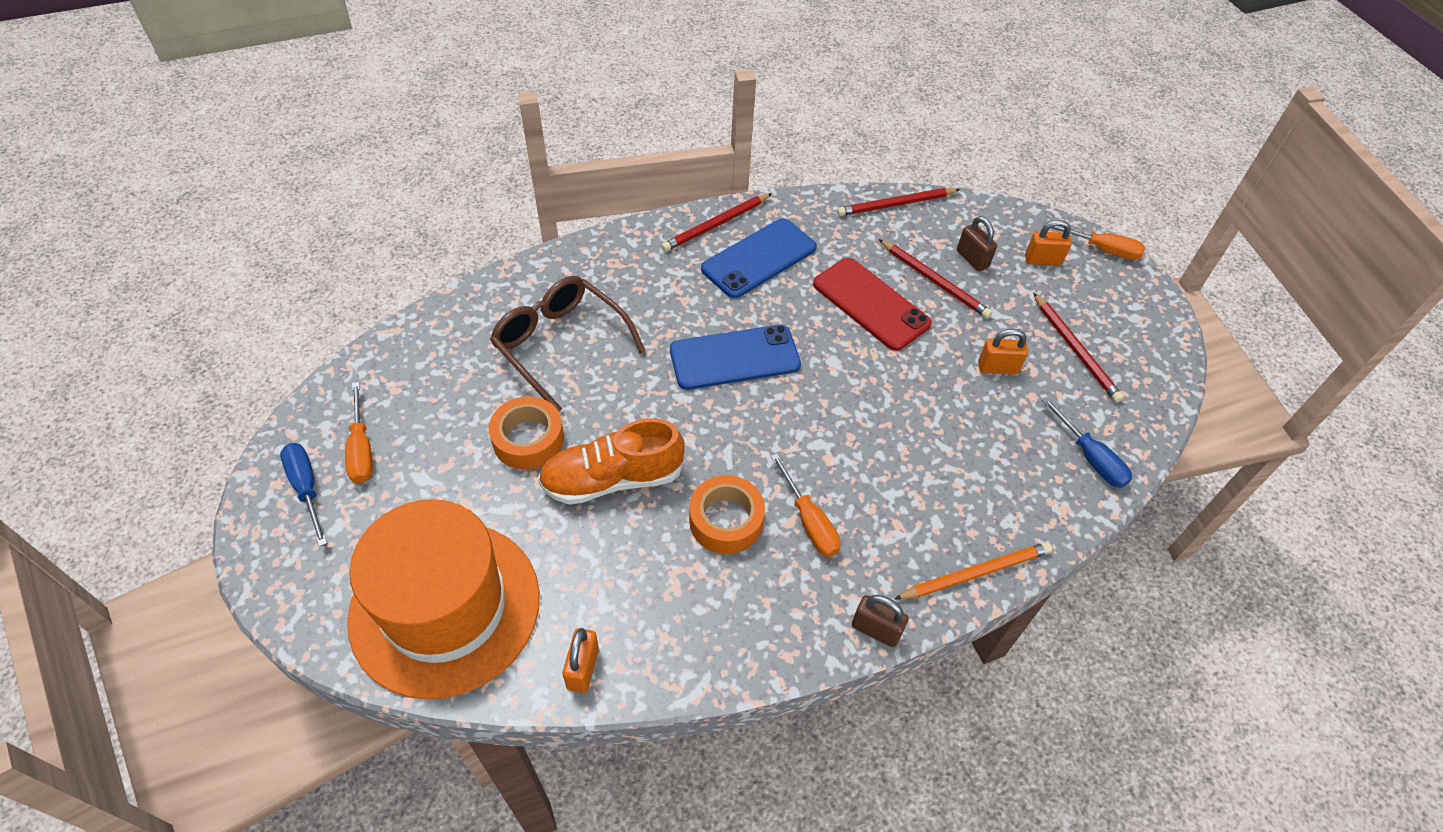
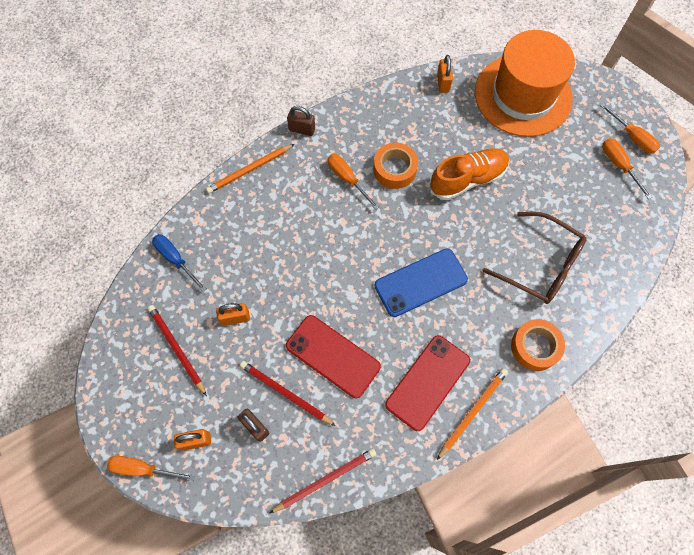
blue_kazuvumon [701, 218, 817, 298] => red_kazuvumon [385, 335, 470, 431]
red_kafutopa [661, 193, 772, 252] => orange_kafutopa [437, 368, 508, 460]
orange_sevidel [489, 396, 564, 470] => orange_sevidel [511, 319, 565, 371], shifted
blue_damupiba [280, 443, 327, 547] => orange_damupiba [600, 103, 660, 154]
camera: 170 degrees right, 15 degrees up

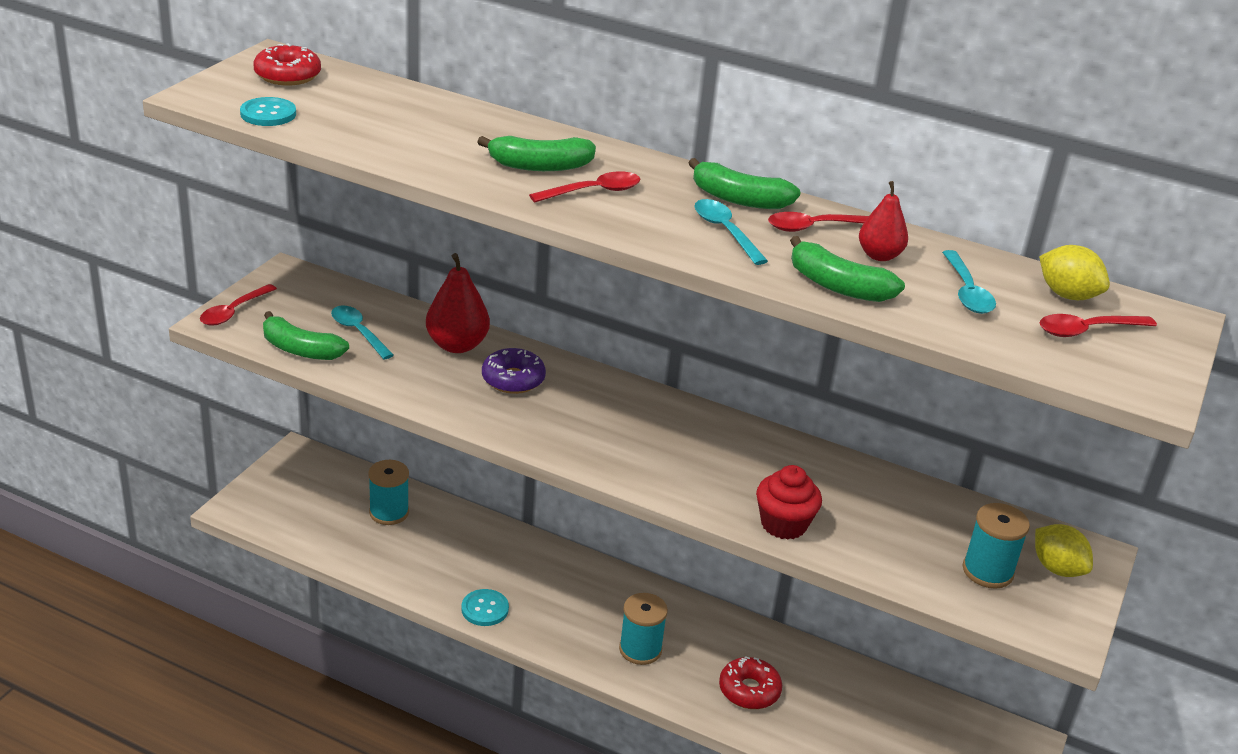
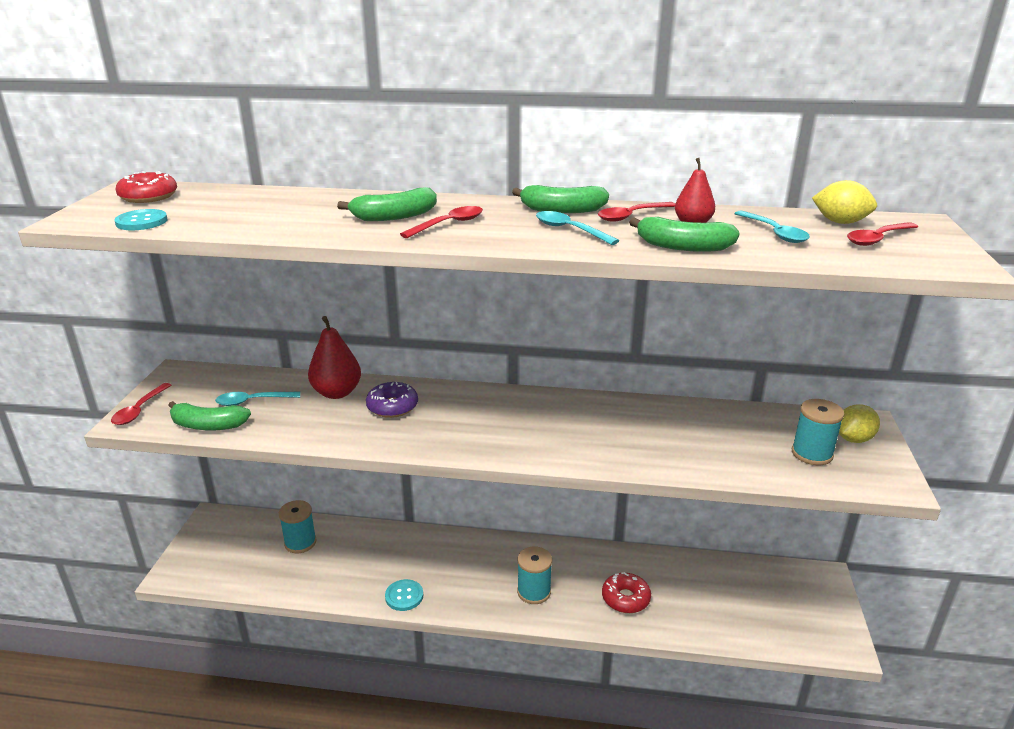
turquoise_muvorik [331, 306, 394, 359] => turquoise_muvorik [215, 392, 300, 406], 45 degrees counterclockwise
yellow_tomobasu [1035, 524, 1093, 577] => yellow_tomobasu [839, 404, 880, 443], 75 degrees counterclockwise
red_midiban [756, 465, 822, 540] => nothing
camera: 15 degrees left, 5 degrees down

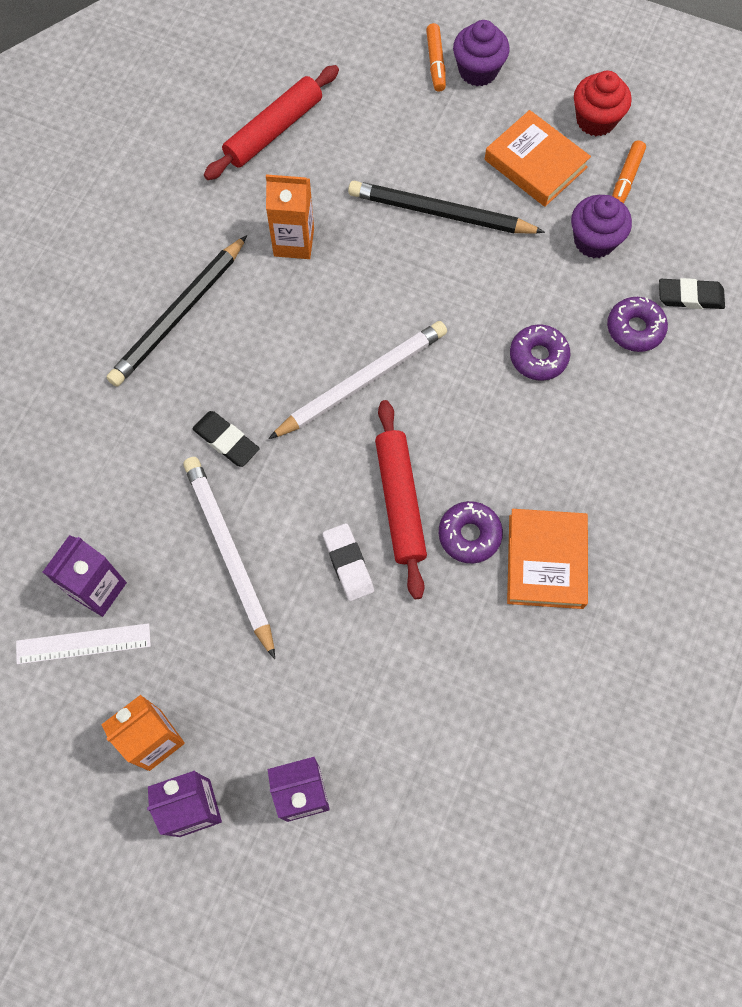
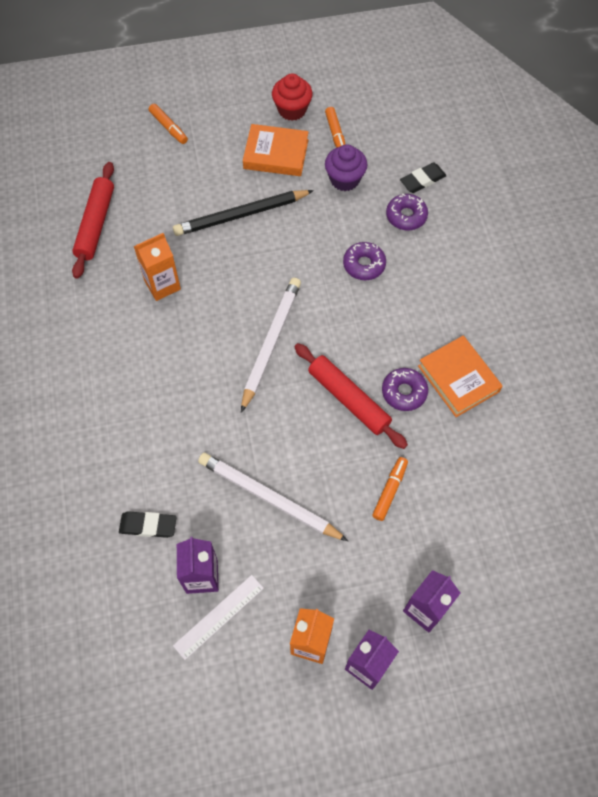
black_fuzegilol [192, 411, 260, 467] => black_fuzegilol [119, 511, 177, 538], shifted
nothing => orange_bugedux [372, 457, 408, 521]
black_kafutopa [107, 235, 247, 387] => nothing
white_fuzegilol [323, 523, 374, 601] => nothing
purple_midiban [453, 20, 510, 86] => nothing
camera: 35 degrees left, 5 degrees down

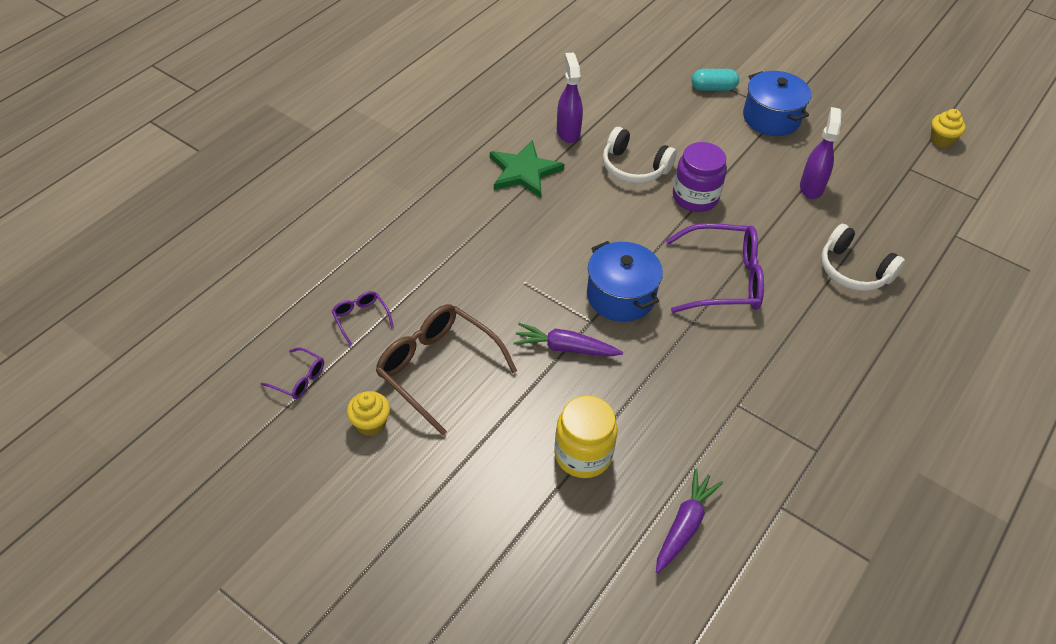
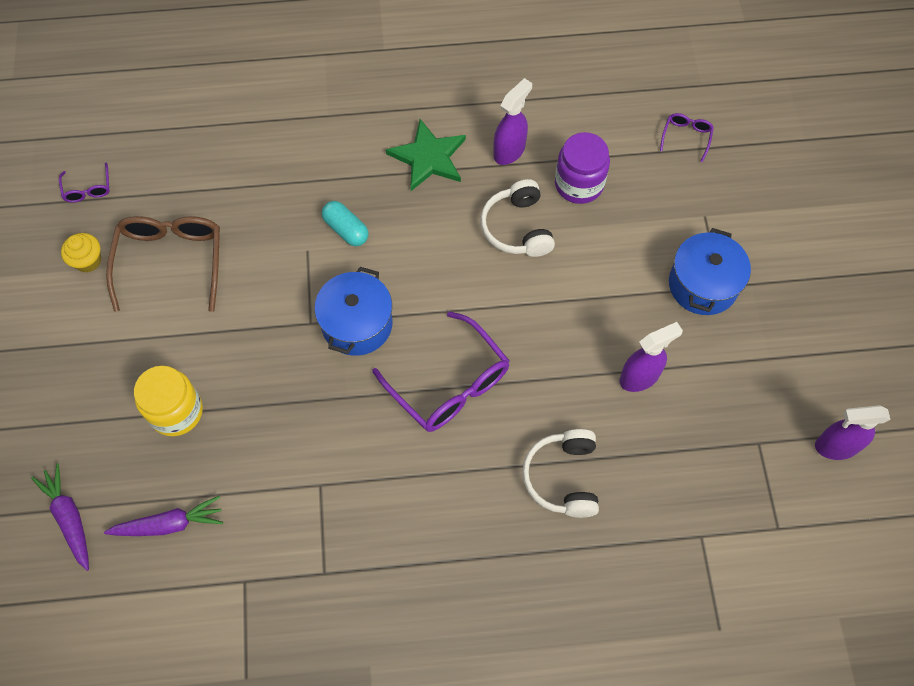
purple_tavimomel [513, 323, 623, 357] => purple_tavimomel [31, 463, 89, 571], shifted
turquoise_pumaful [691, 69, 739, 91] => turquoise_pumaful [322, 201, 369, 246], shifted
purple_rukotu [673, 142, 727, 212] => purple_rukotu [555, 132, 610, 204], shifted
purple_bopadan [332, 291, 394, 346] => purple_bopadan [660, 113, 714, 162], shifted
yellow_midiban [930, 109, 966, 148] => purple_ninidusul [815, 405, 891, 460]
camera: 50 degrees right, 15 degrees up

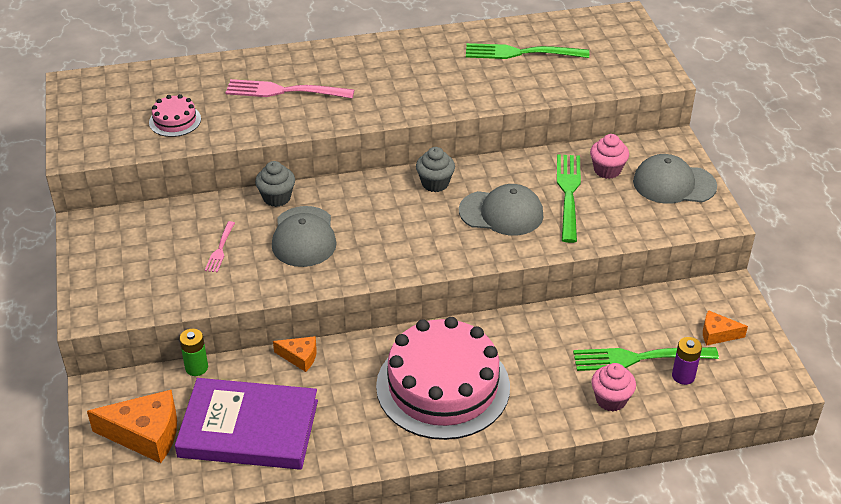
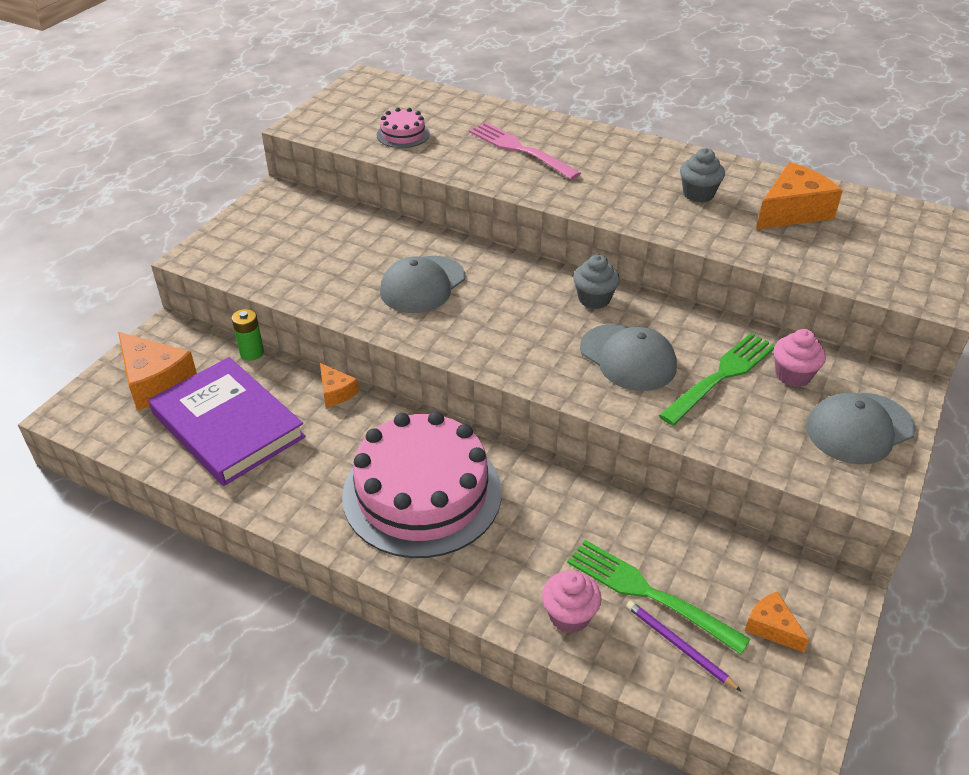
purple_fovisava [672, 337, 702, 385] => purple_kafutopa [626, 601, 742, 692]
grey_midiban [255, 161, 295, 207] => grey_midiban [680, 148, 725, 202], shifted
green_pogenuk [466, 43, 589, 59] => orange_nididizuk [756, 162, 843, 229]
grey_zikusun [633, 154, 717, 204] => grey_zikusun [806, 392, 915, 464], 75 degrees counterclockwise
pink_pogenuk [205, 221, 235, 273] => nothing
camera: 40 degrees right, 0 degrees up

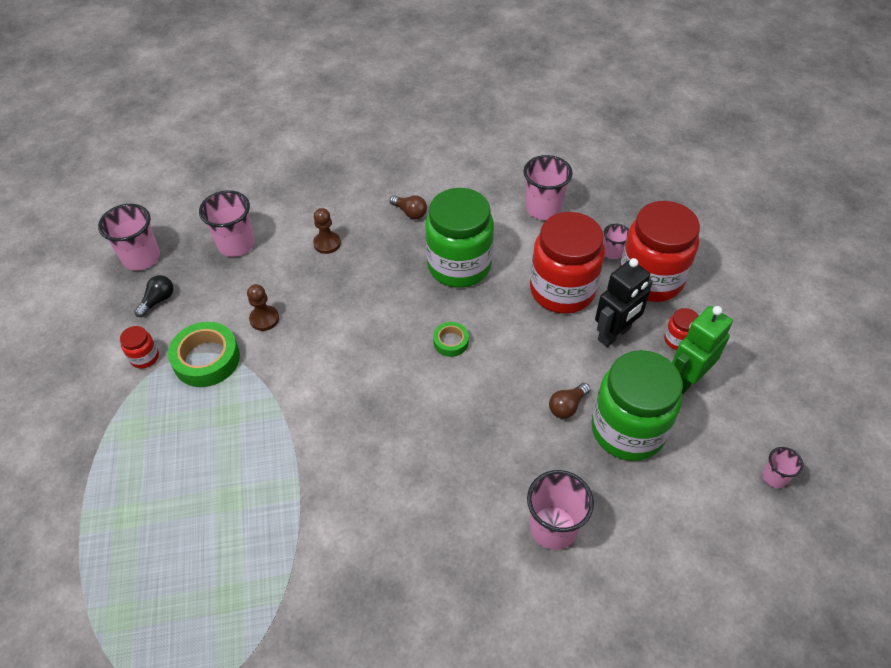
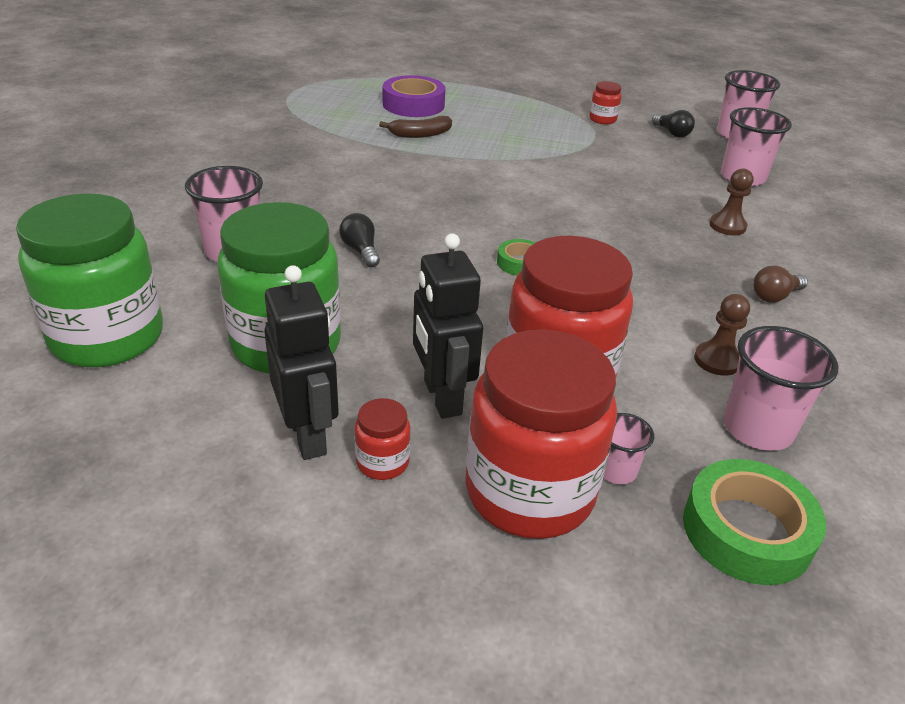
green_rukotu [425, 188, 494, 288] => green_rukotu [16, 193, 163, 367], shifted
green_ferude [672, 306, 733, 394] => black_ferude [264, 265, 339, 460]
nothing => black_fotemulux [339, 213, 380, 267]
nothing => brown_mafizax [379, 116, 452, 138]
nothing => purple_sevidel [383, 75, 445, 117]
green_sevidel [168, 322, 240, 387] => green_sevidel [683, 459, 826, 585], shifted
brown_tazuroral [247, 284, 279, 331] => brown_tazuroral [694, 294, 750, 376], shifted
brown_fotemulux [549, 383, 590, 419] => nothing
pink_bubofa [762, 447, 803, 488] => nothing
camera: 110 degrees right, 15 degrees down

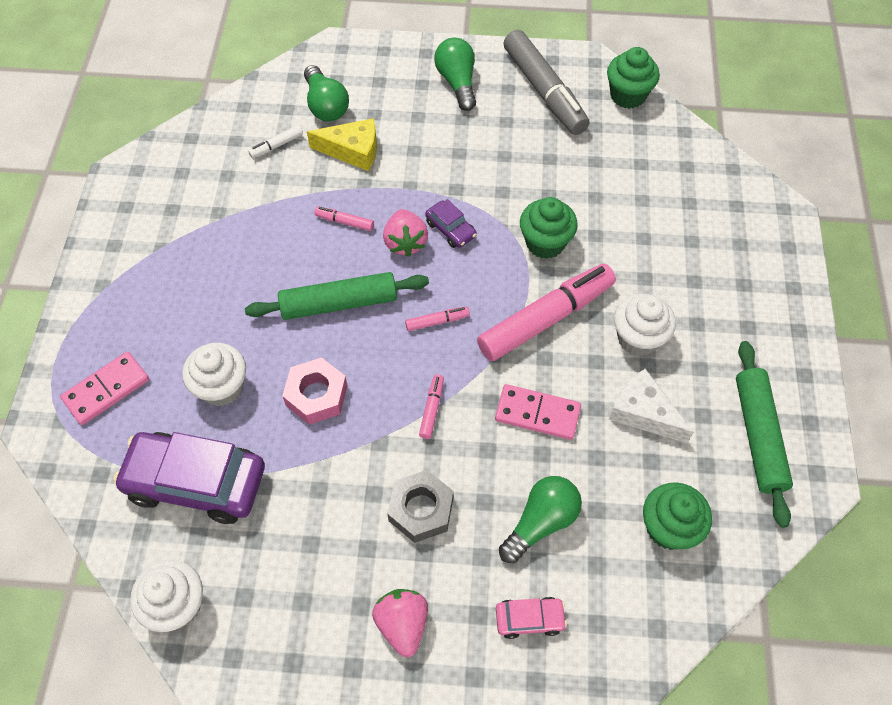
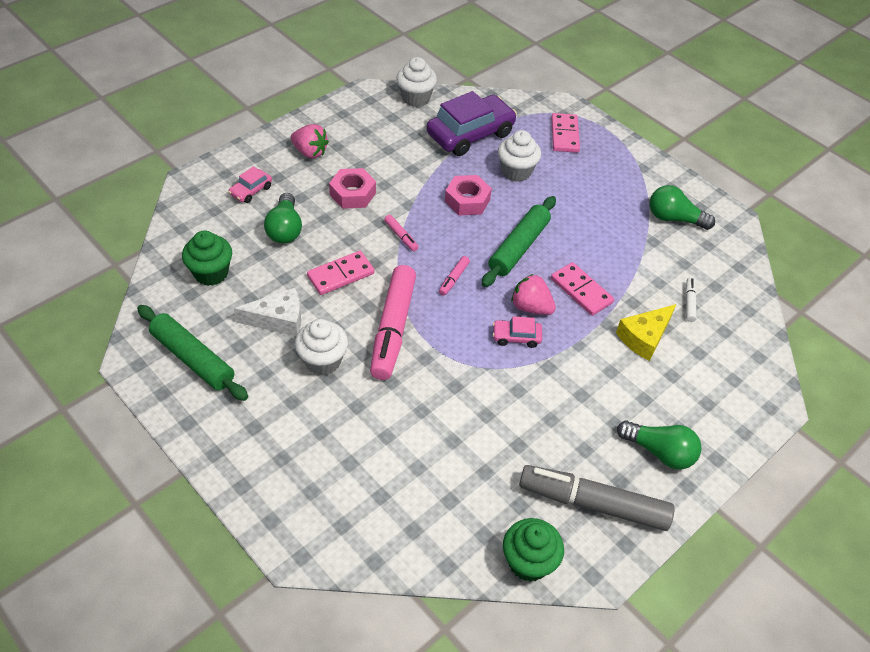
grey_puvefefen [387, 470, 453, 543] => pink_puvefefen [329, 168, 376, 209]
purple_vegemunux [425, 199, 477, 248] => pink_vegemunux [493, 316, 542, 348]
pink_bugedux [314, 207, 374, 231] => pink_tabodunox [551, 262, 614, 316]
green_fotemulux [304, 65, 349, 121] => green_fotemulux [650, 185, 715, 230], shifted
green_midiban [520, 197, 578, 259] => nothing
camera: 130 degrees right, 10 degrees down

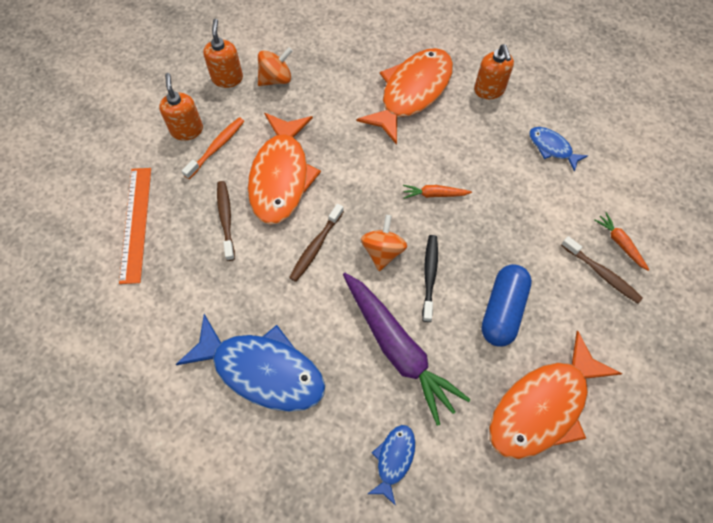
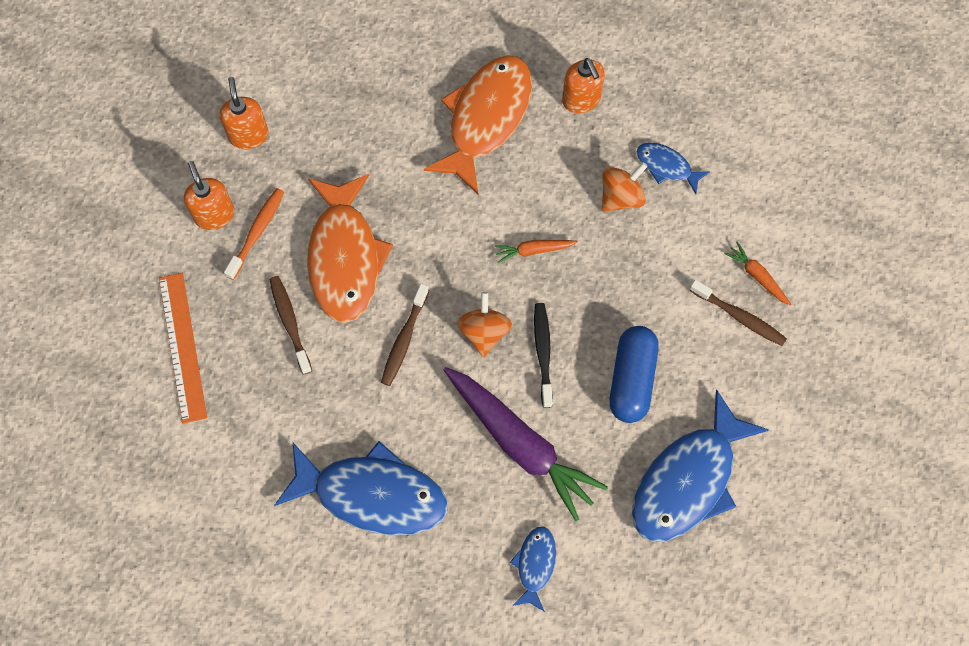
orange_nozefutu [258, 47, 292, 86] => orange_nozefutu [602, 162, 648, 212], shifted
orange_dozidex [489, 331, 622, 459] => blue_dozidex [632, 390, 769, 542]
camera: 10 degrees left, 5 degrees up

